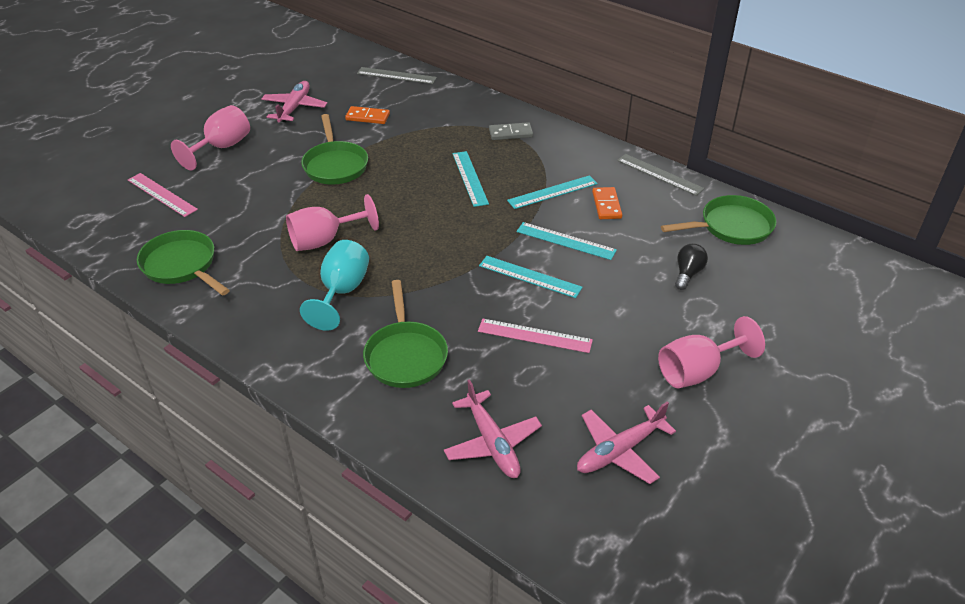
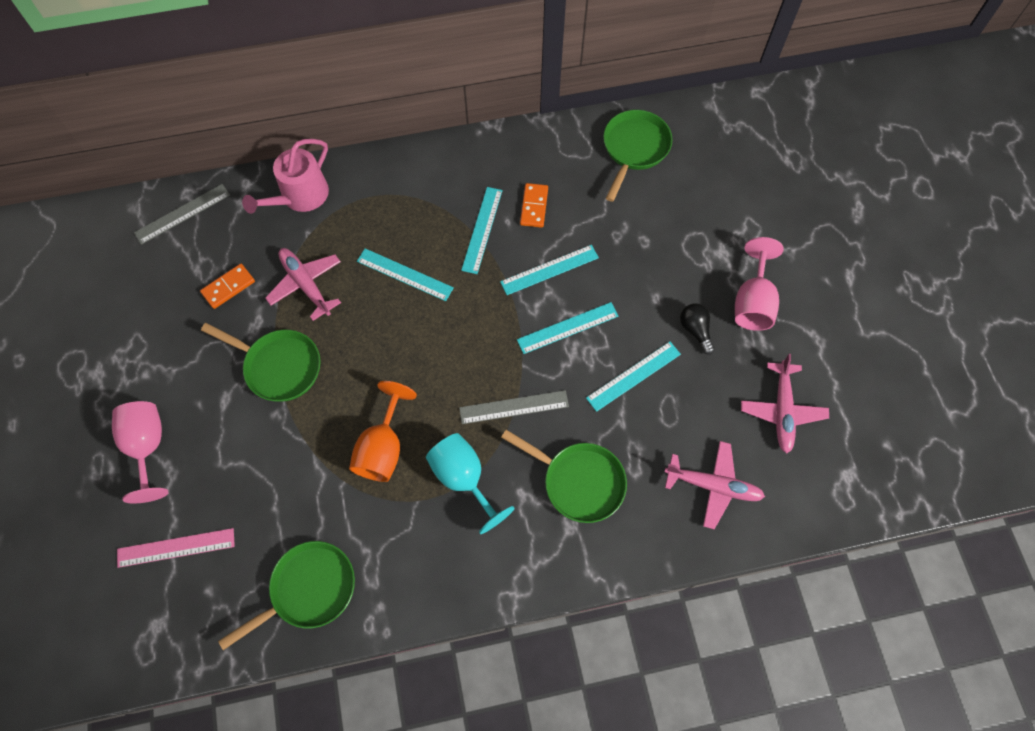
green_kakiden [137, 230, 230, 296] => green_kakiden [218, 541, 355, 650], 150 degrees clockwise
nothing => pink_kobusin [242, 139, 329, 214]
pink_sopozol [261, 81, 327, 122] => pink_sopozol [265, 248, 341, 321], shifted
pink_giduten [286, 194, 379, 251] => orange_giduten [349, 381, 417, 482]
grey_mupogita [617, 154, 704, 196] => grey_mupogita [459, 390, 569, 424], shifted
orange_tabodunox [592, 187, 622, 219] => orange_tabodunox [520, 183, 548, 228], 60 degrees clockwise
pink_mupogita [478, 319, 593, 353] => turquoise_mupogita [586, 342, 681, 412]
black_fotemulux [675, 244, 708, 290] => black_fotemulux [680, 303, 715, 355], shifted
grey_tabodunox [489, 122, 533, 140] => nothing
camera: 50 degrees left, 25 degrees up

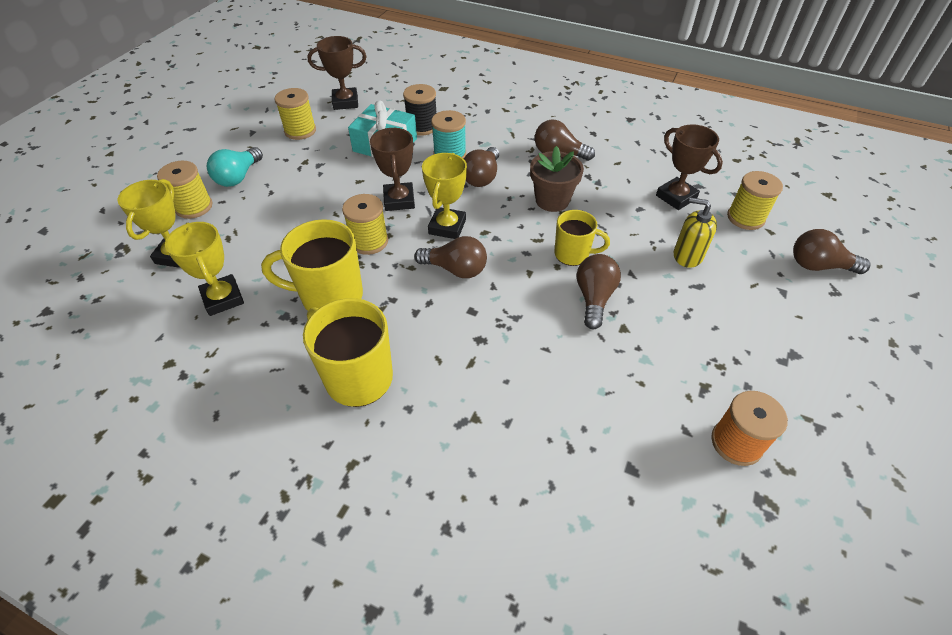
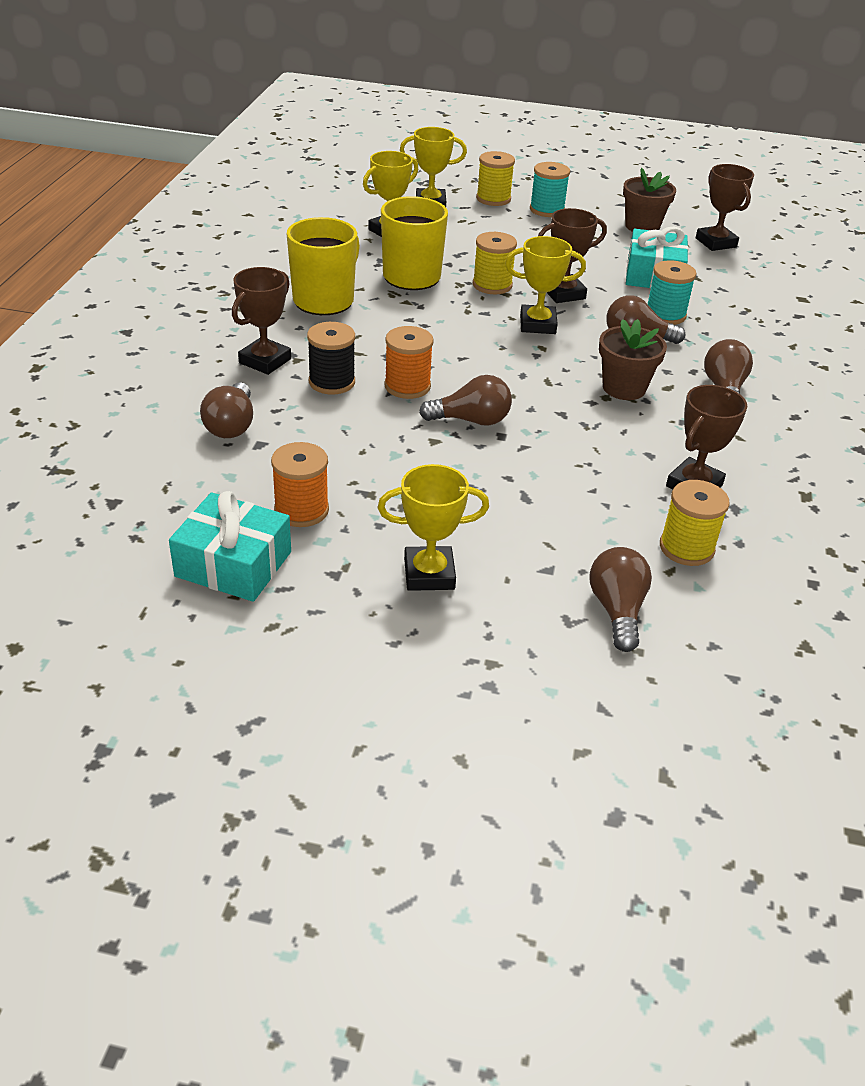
nothing => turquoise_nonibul [169, 491, 291, 602]
brown_fotemulux [414, 236, 487, 278] => brown_fotemulux [200, 382, 253, 438], shifted
nothing => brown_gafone [232, 267, 291, 375]
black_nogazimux [403, 84, 436, 136] => black_nogazimux [307, 322, 355, 394], shifted
nothing => yellow_gafone [378, 464, 489, 591]
nothing => orange_nogazimux [384, 326, 434, 399]
turquoise_fotemulux [207, 147, 263, 187] => turquoise_nogazimux [530, 162, 570, 217]
yellow_nogazimux [275, 88, 316, 140] => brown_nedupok [623, 168, 676, 232]
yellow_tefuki [554, 210, 610, 266] => nothing
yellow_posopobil [674, 197, 717, 268] => nothing
camera: 75 degrees right, 10 degrees down

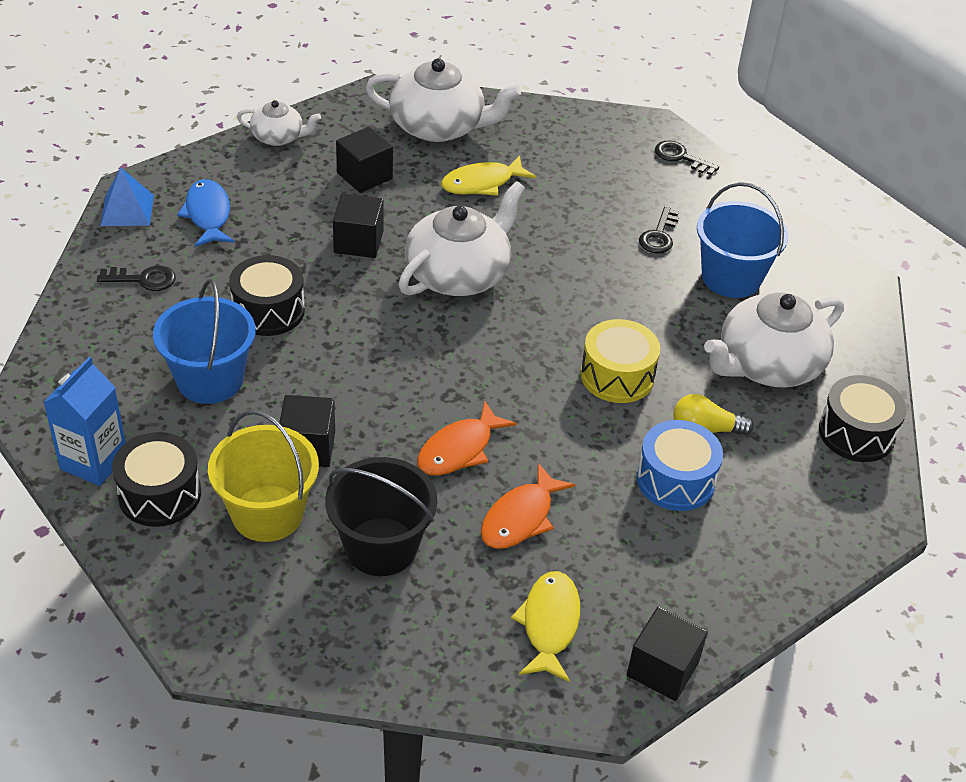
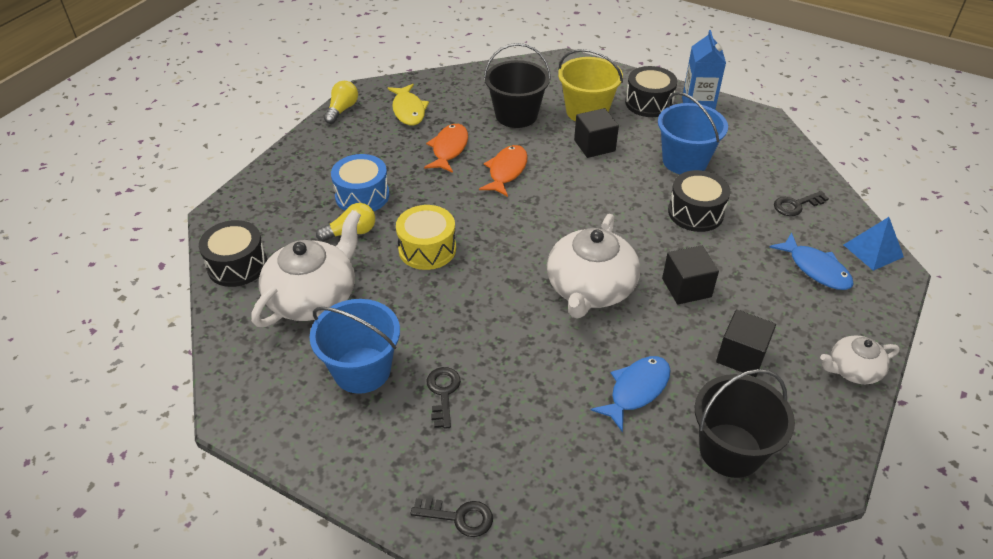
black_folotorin [627, 607, 708, 701] => yellow_fotemulux [324, 81, 358, 124]
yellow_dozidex [441, 155, 536, 196] => blue_dozidex [591, 356, 670, 433]
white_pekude [366, 58, 521, 142] => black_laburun [695, 369, 795, 478]
camera: 160 degrees right, 0 degrees up

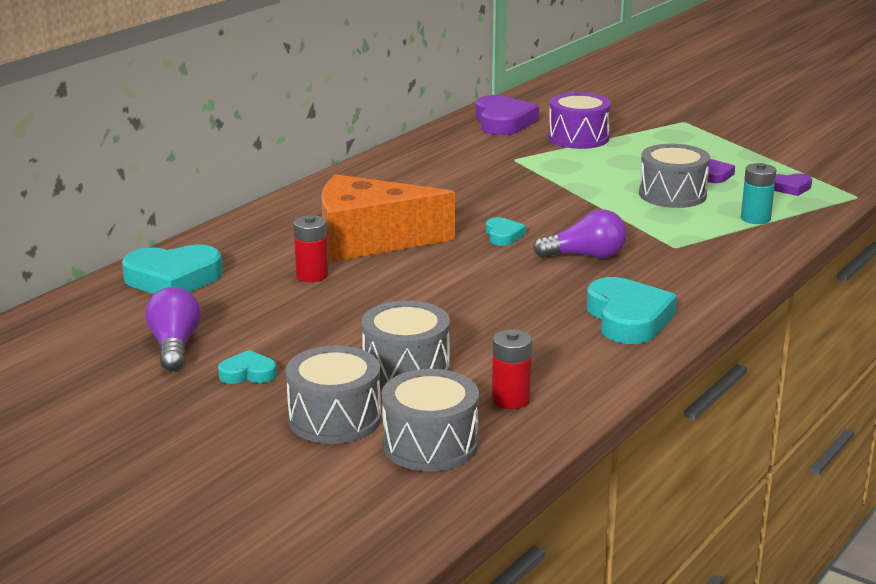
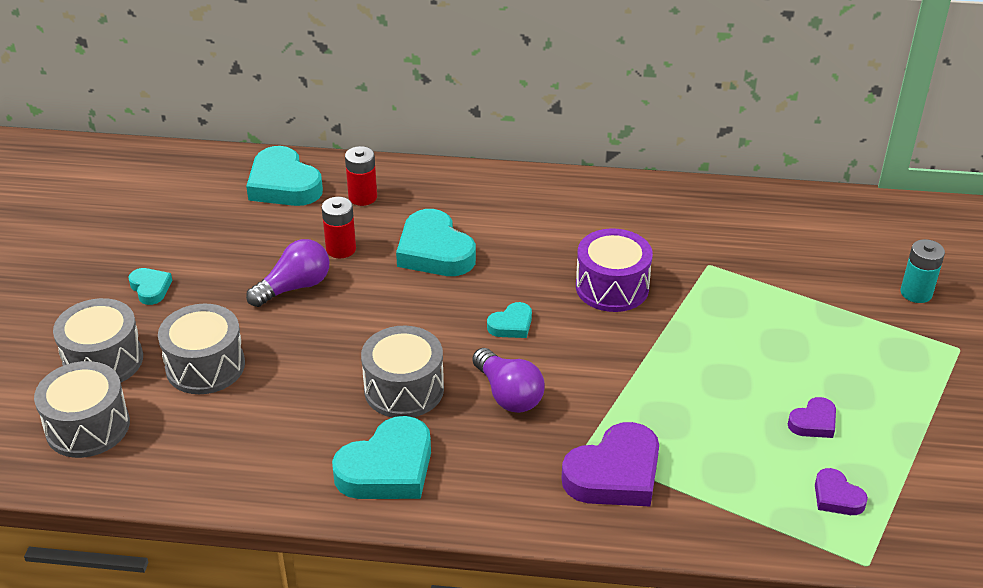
purple_fotemulux [145, 287, 201, 371] => purple_fotemulux [246, 239, 330, 307], shifted
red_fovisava [492, 329, 532, 409] => red_fovisava [345, 146, 377, 206], shifted
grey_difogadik [639, 144, 710, 208] => grey_difogadik [361, 326, 444, 418], shifted
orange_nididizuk [321, 174, 455, 262] => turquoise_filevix [396, 209, 476, 276]
purple_filevix [475, 95, 539, 135] => purple_filevix [561, 422, 659, 507], shifted
purple_difogadik [548, 92, 611, 149] => purple_difogadik [576, 228, 653, 312], shifted
turquoise_fovisava [741, 163, 776, 224] => turquoise_fovisava [901, 239, 945, 303], shifted
camera: 60 degrees right, 15 degrees up

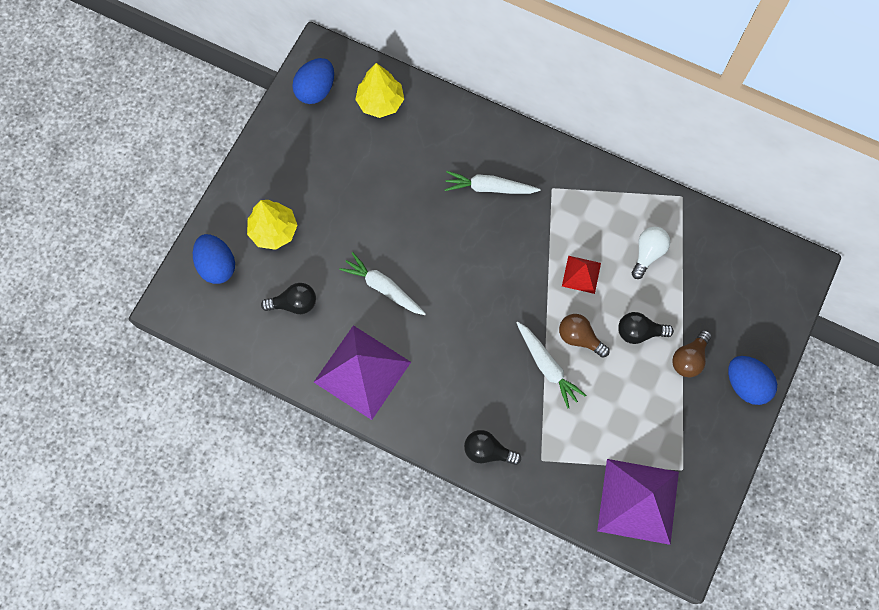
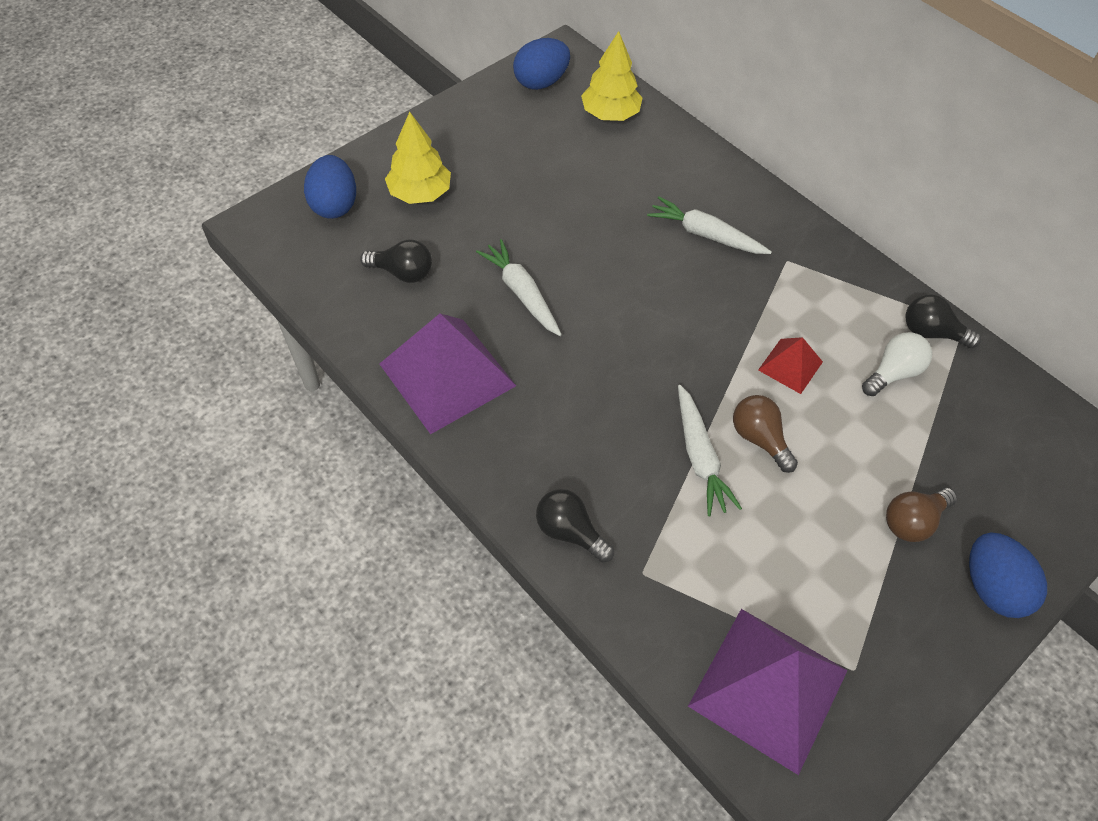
black_fotemulux [618, 312, 674, 344] => black_fotemulux [905, 294, 981, 348], shifted
camera: 20 degrees right, 15 degrees down

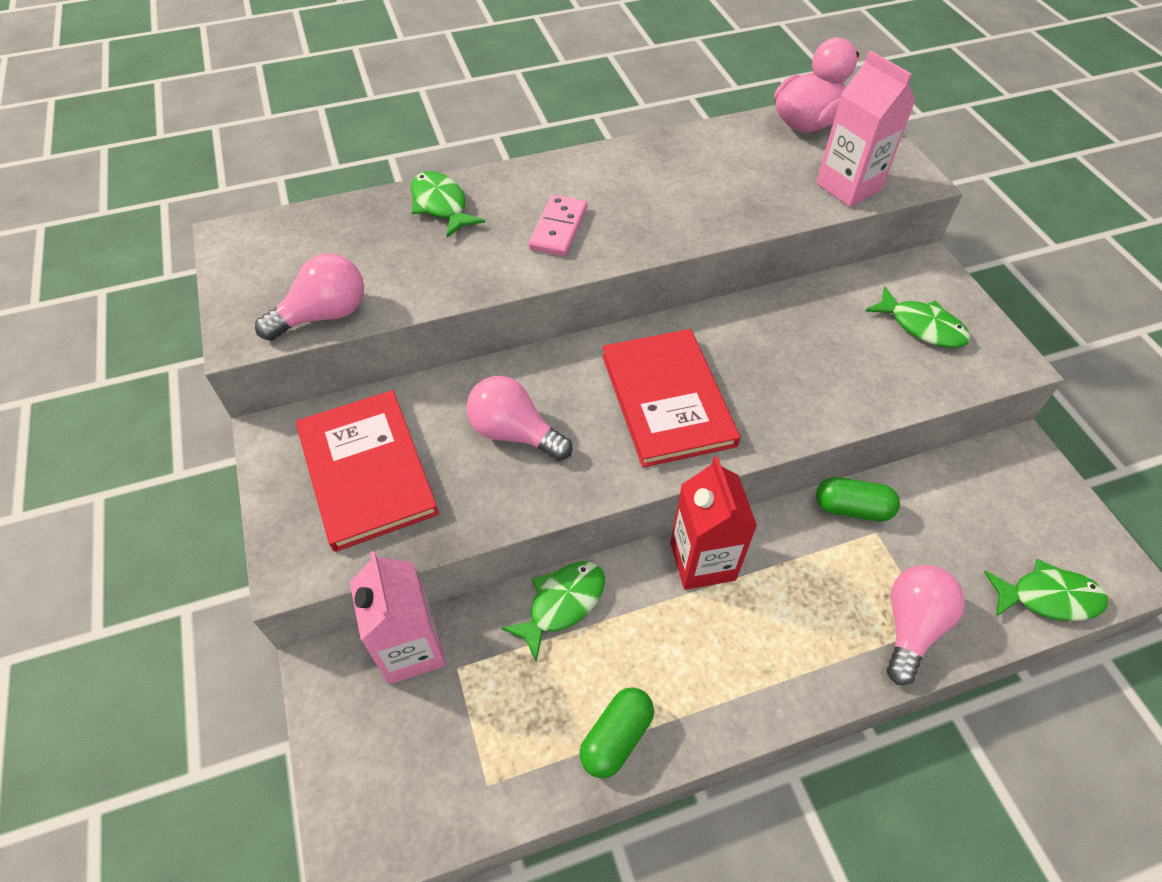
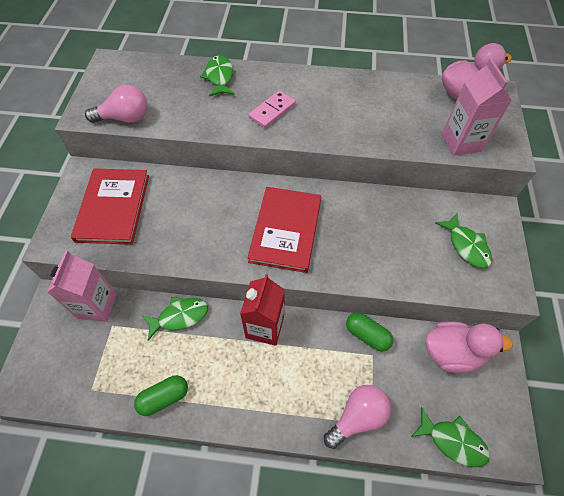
nothing => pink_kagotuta [425, 321, 513, 373]
pink_fotemulux [466, 376, 573, 461] => nothing
camera: 25 degrees right, 5 degrees up

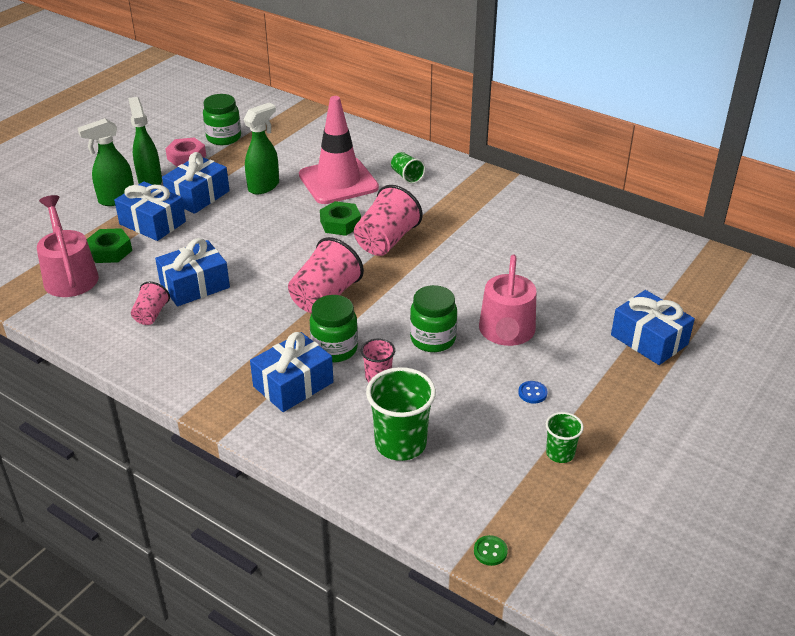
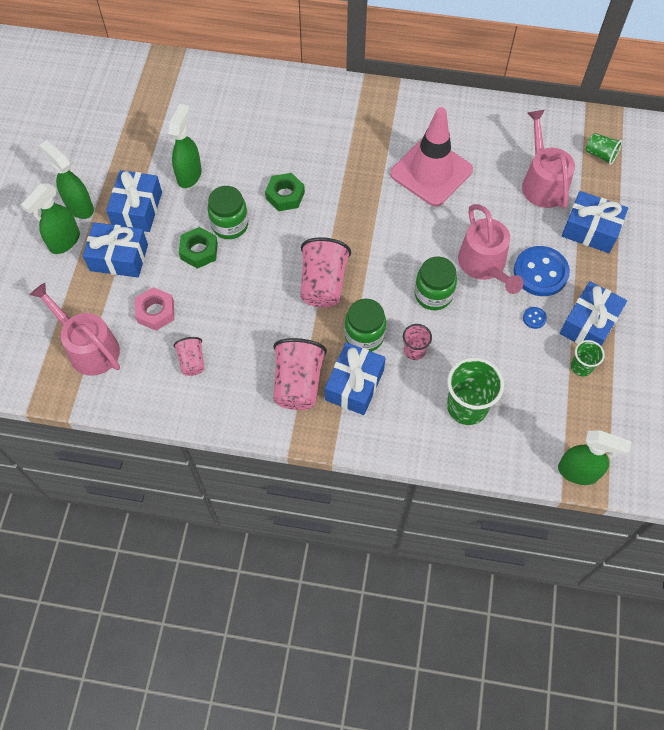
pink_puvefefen [165, 137, 206, 167] => pink_puvefefen [135, 287, 174, 331], shifted
green_puvefefen [87, 228, 132, 263] => green_puvefefen [179, 227, 218, 269], shifted
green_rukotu [203, 94, 241, 145] => green_rukotu [207, 186, 248, 239], shifted
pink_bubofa [354, 185, 423, 256] => pink_bubofa [273, 338, 327, 410], shifted
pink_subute [299, 96, 379, 204] => pink_subute [390, 107, 473, 207], shifted
nothing => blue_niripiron [514, 246, 570, 296]
nothing => pink_kobusin [522, 110, 575, 209]
green_niripiron [474, 535, 508, 566] => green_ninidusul [558, 430, 632, 485]
blue_nonibul [155, 238, 230, 306] => blue_nonibul [559, 281, 627, 346], shifted
green_bubofa [391, 152, 425, 184] => green_bubofa [586, 133, 622, 165], shifted
camera: 25 degrees left, 25 degrees up

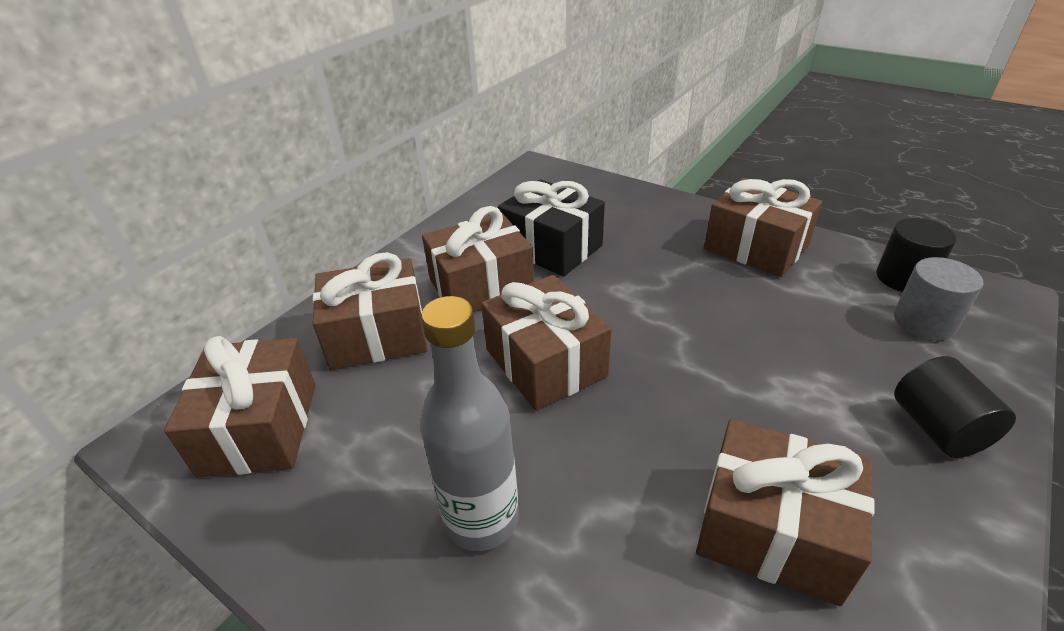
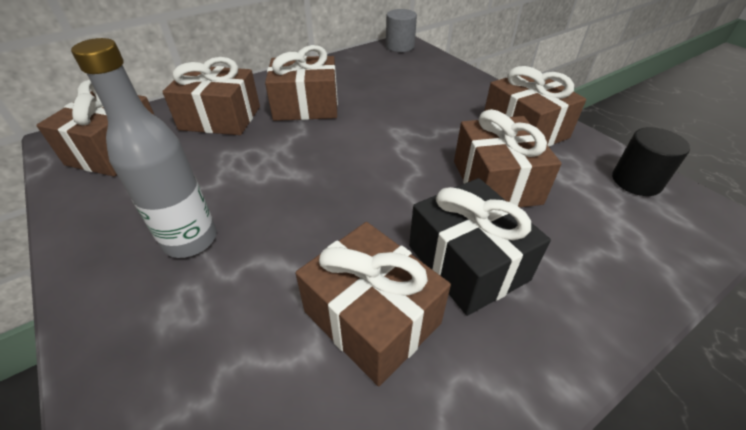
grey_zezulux [894, 257, 983, 341] => grey_zezulux [386, 9, 417, 52], shifted
black_nonibul [498, 179, 605, 276] => black_nonibul [409, 178, 551, 316], shifted
brown_nonibul [481, 275, 611, 411] => brown_nonibul [454, 109, 562, 207], shifted
black_zezulux [894, 356, 1016, 458] => nothing
camera: 20 degrees right, 5 degrees up

